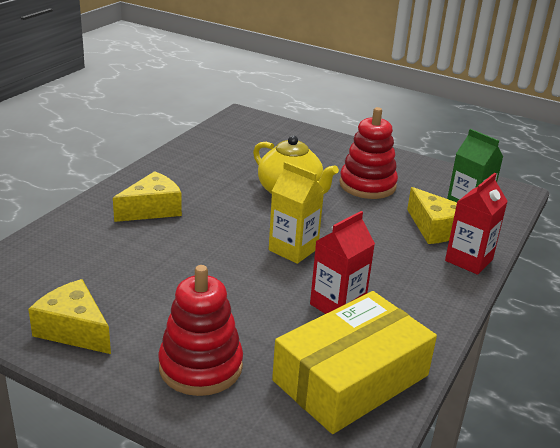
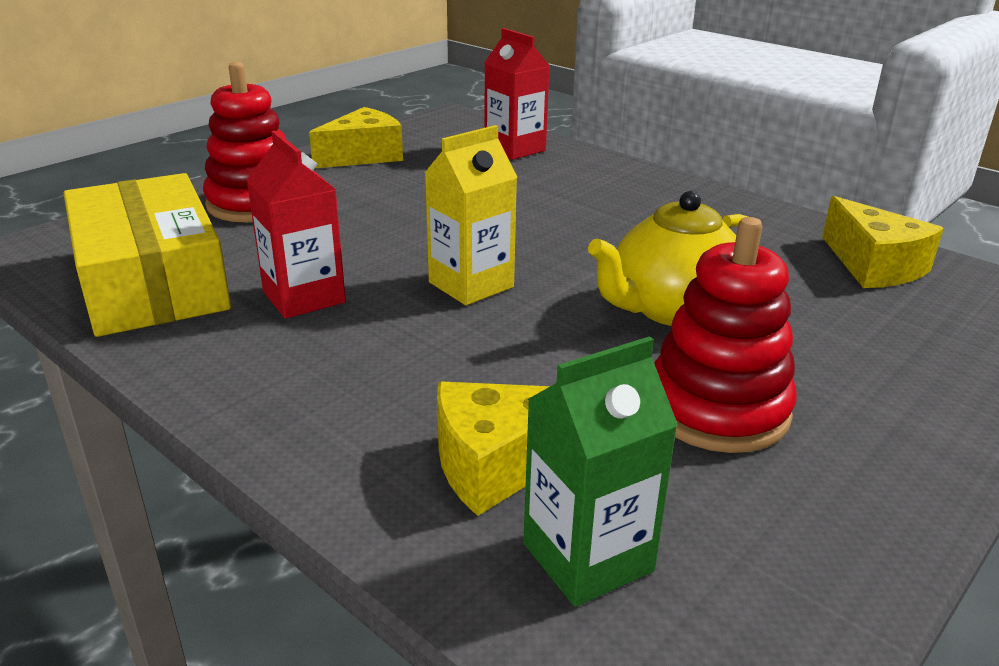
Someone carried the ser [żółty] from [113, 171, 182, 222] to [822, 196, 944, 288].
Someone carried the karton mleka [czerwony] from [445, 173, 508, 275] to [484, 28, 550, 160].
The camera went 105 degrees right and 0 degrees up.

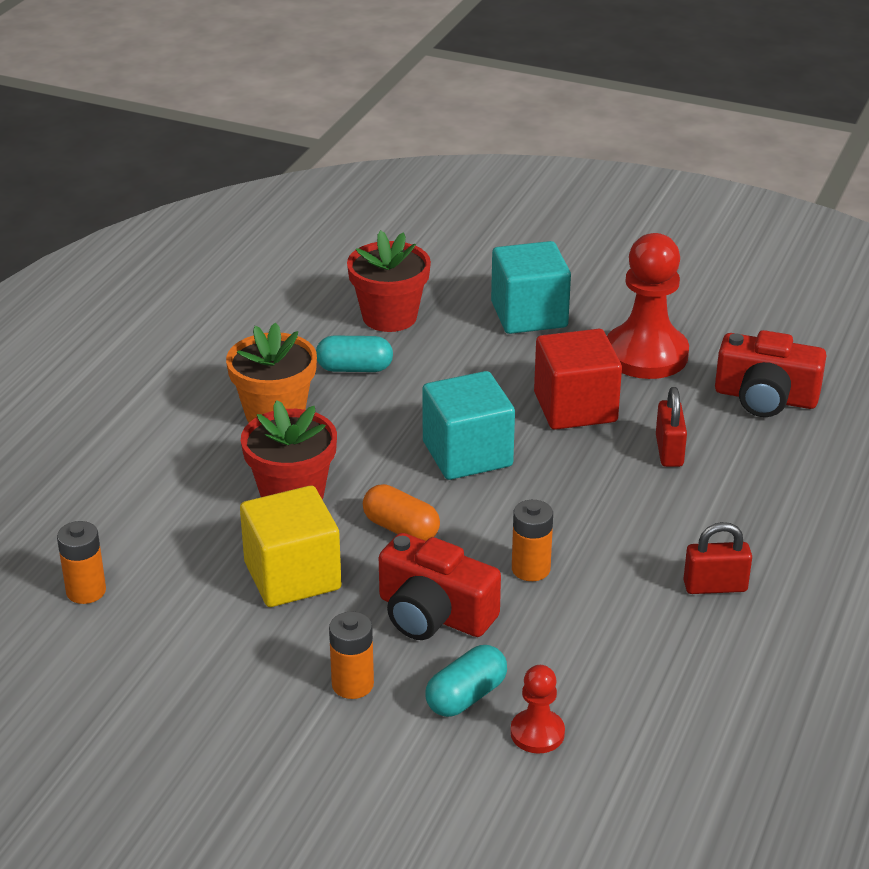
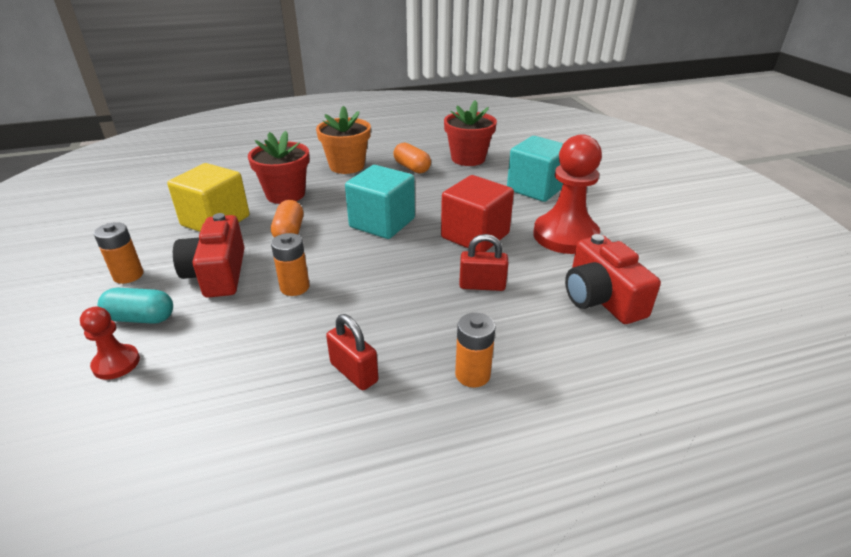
Someone carried the bateria [pomarańczowy] from [57, 521, 106, 604] to [455, 313, 496, 388].
Someone repainted the kapsułka [turkusowy] at [316, 335, 393, 372], which became the kapsułka [pomarańczowy] at [393, 142, 431, 174].
Someone rotated the kłódka [czerwony] at [656, 387, 687, 467] by 45 degrees clockwise.
The camera went 50 degrees right and 0 degrees up.

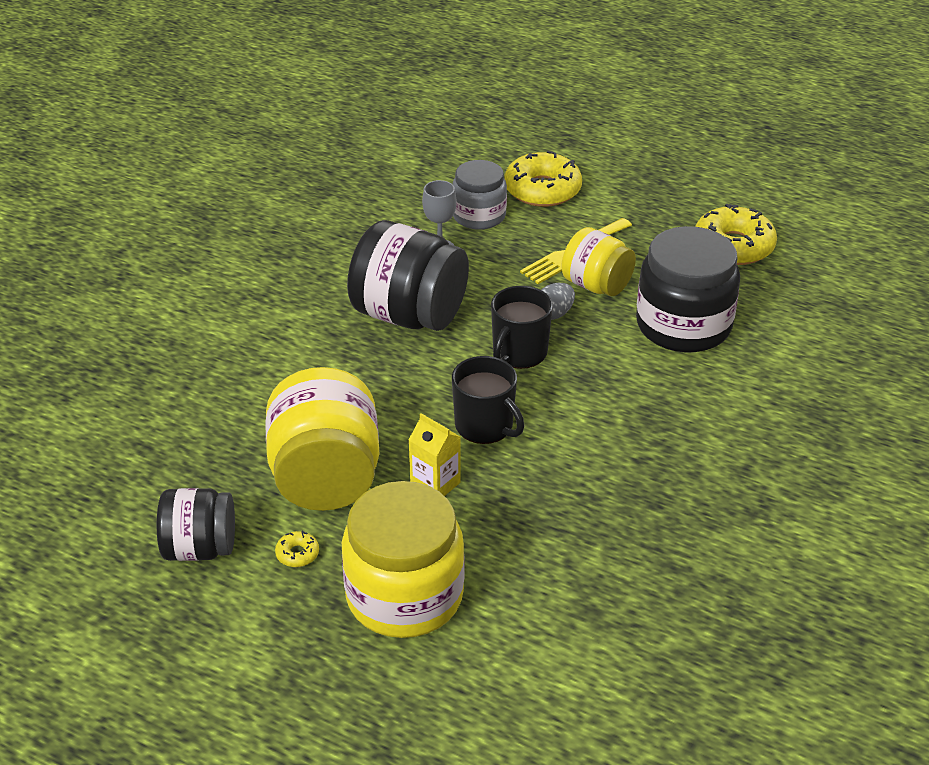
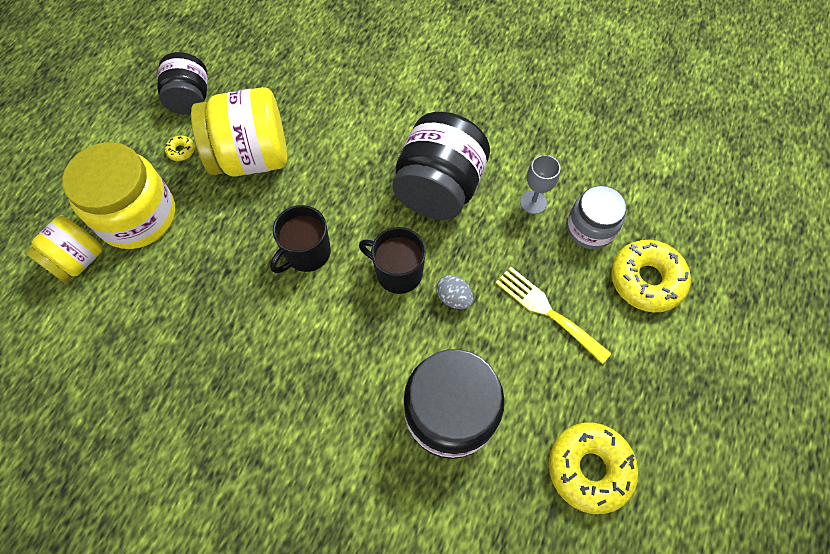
Someone took away the karton mleka [żółty] at [409, 413, 461, 496].
Someone carried the słoik [żółty] from [561, 227, 636, 296] to [25, 215, 103, 283].
The camera went 85 degrees right and 25 degrees up.

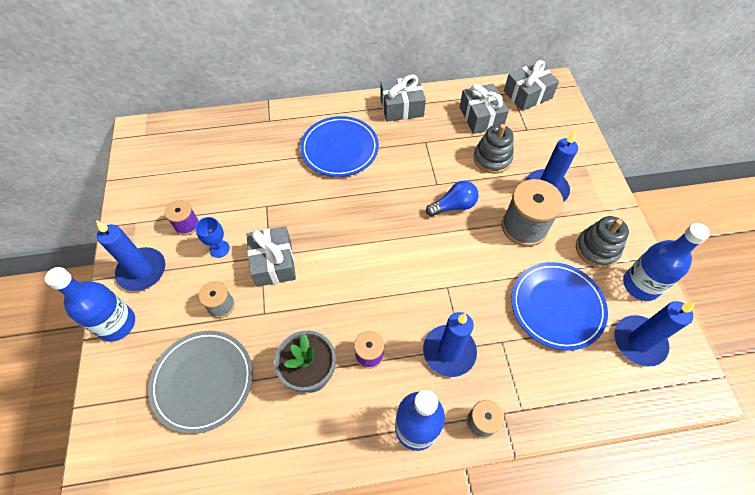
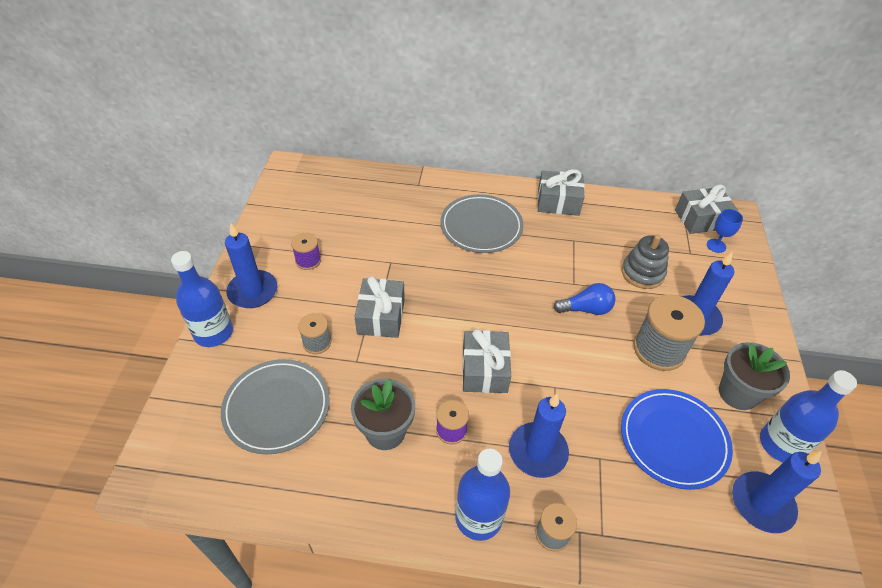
Someone carried the kielich [niebieski] from [195, 217, 230, 258] to [707, 209, 743, 253].
Someone repainted the talerz [niebieski] at [300, 116, 379, 177], which became the talerz [szary] at [440, 194, 524, 253].
Someone carried the prezent [szary] from [460, 84, 509, 134] to [462, 329, 511, 393].
Someone swapped the zabawka nakładanka [szary] at [576, 216, 629, 268] for the doniczka [szary] at [719, 342, 790, 410].
The camera went 15 degrees right and 10 degrees down.

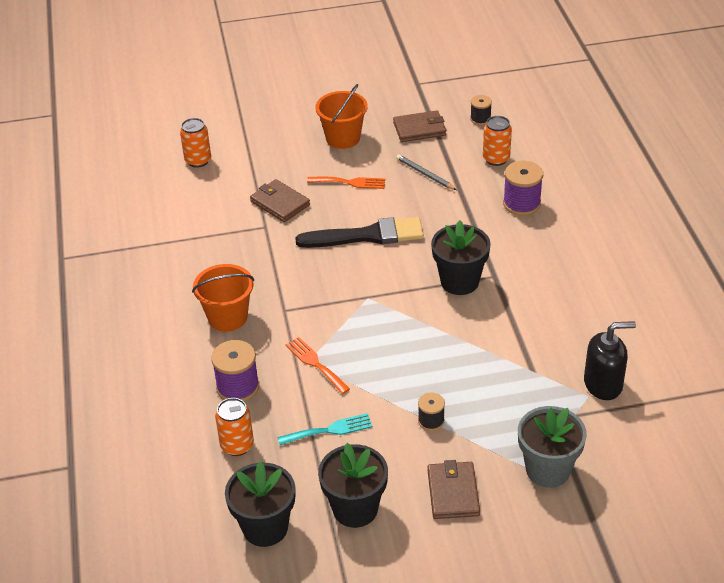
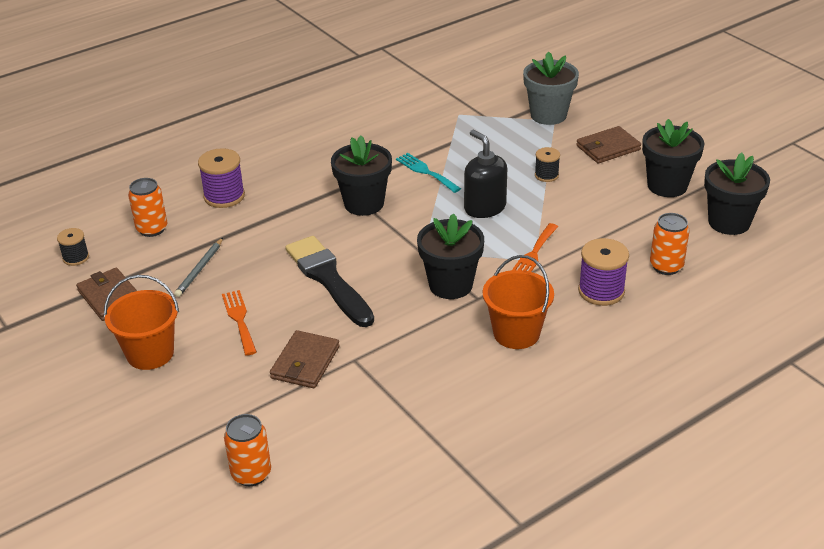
Someone carried the widelec [turkusowy] from [277, 413, 373, 445] to [396, 153, 461, 193].
Someone carried the dozownik mydła [czarny] from [584, 321, 636, 400] to [464, 130, 507, 218].
Someone put down the doniczka [czarny] at [417, 214, 484, 299].
The camera went 115 degrees left and 5 degrees down.

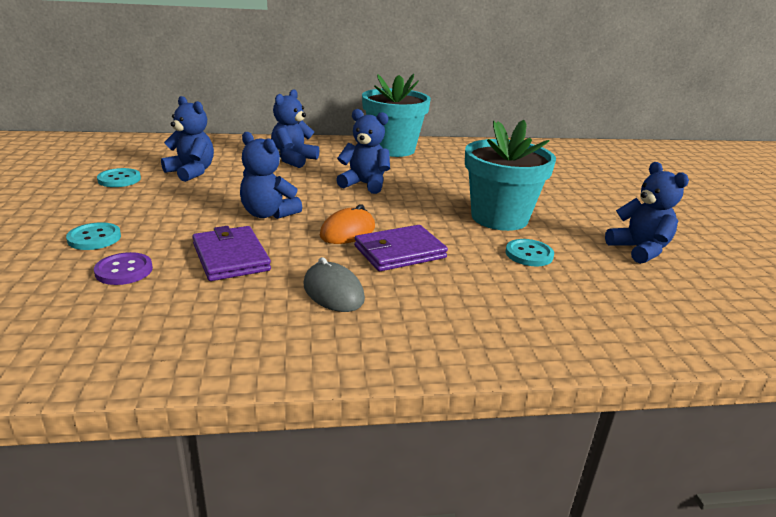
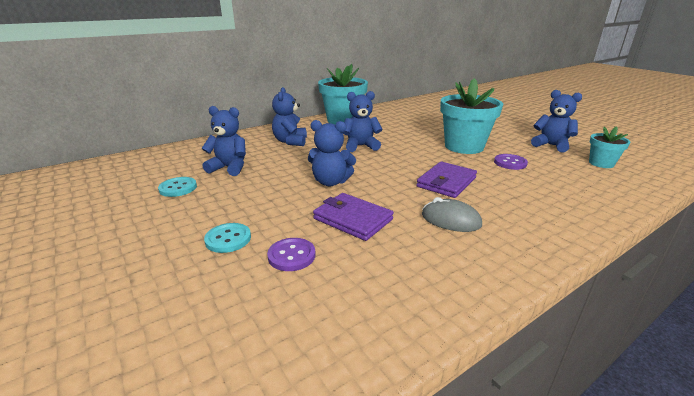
Someone took away the myszka [pomarańczowy] at [320, 204, 375, 244].
Someone repainted the guzik [turkusowy] at [506, 239, 554, 266], which became the guzik [fioletowy] at [494, 154, 528, 170].
Someone put down the doniczka [turkusowy] at [589, 126, 630, 168].
The camera went 25 degrees left and 0 degrees up.

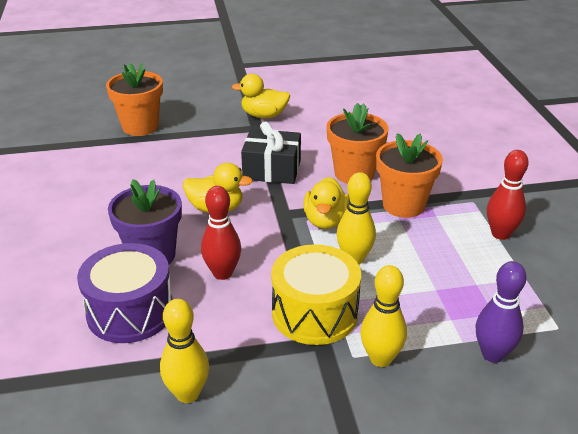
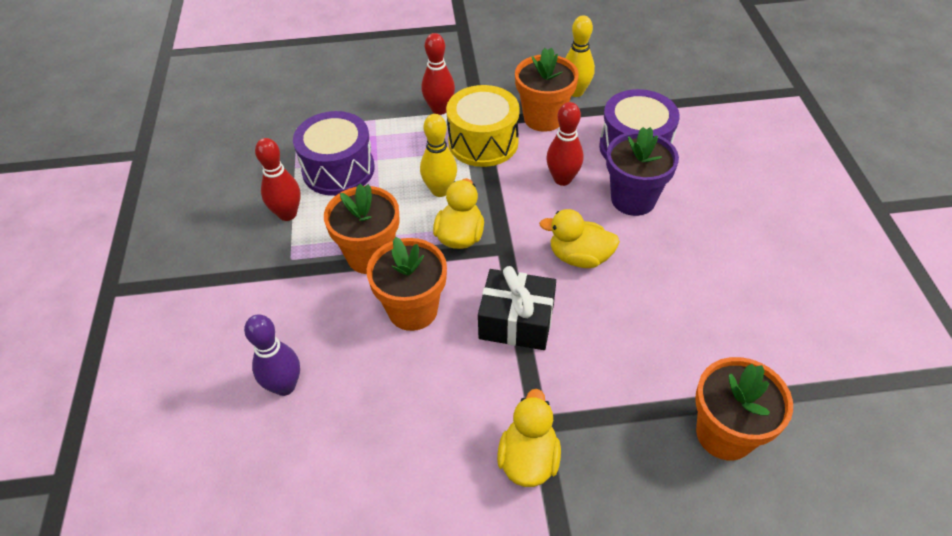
Someone rotated the kaczka [żółty] at [232, 74, 290, 118] by 90 degrees counterclockwise.
Someone repainted the kręgiel [żółty] at [360, 265, 407, 367], which became the kręgiel [czerwony] at [421, 33, 455, 115].
Someone carried the kręgiel [fioletowy] from [476, 261, 527, 363] to [244, 315, 300, 396].
Someone put down the bęben [fioletowy] at [293, 111, 375, 196].
Someone put down the doniczka [pomarańczowy] at [515, 48, 579, 132].
The camera went 175 degrees left and 15 degrees up.

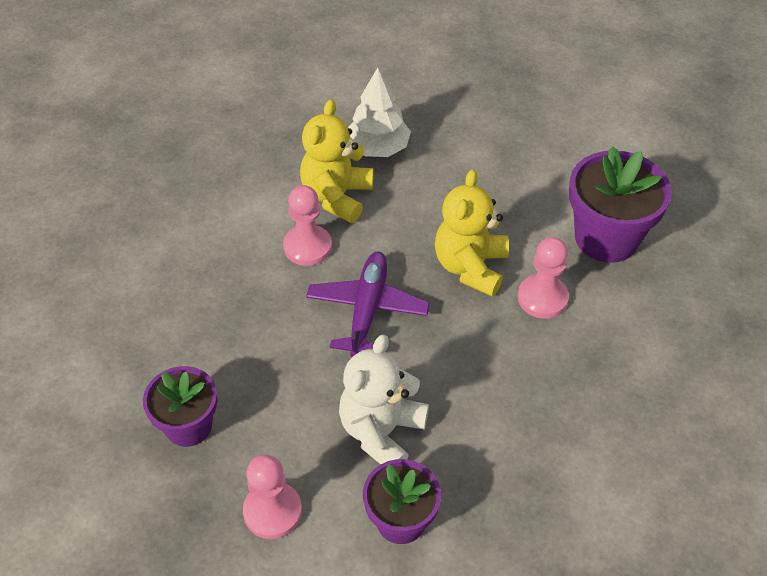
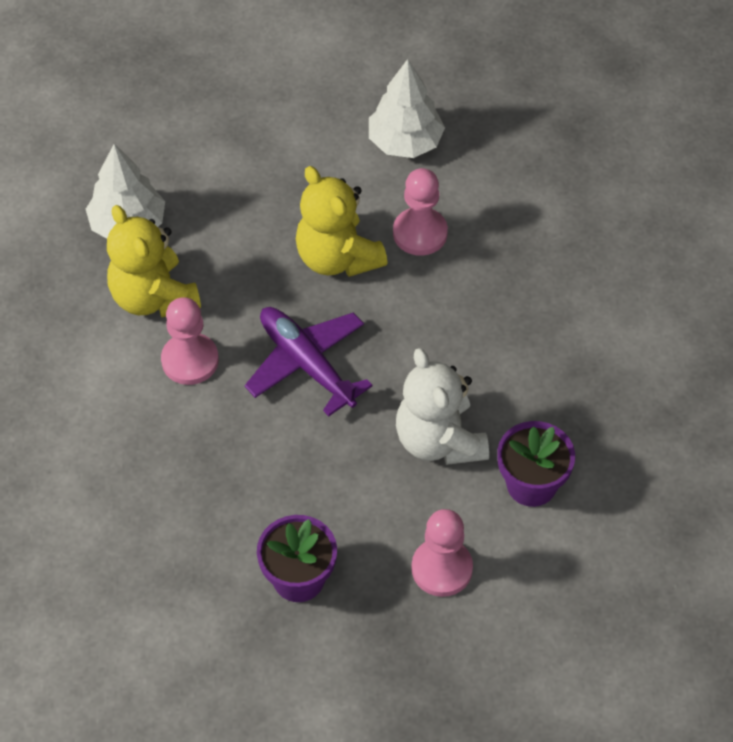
Someone swapped the doniczka [fioletowy] at [569, 146, 672, 263] for the drzewko [biały] at [369, 59, 445, 158].
The camera went 50 degrees left and 5 degrees up.

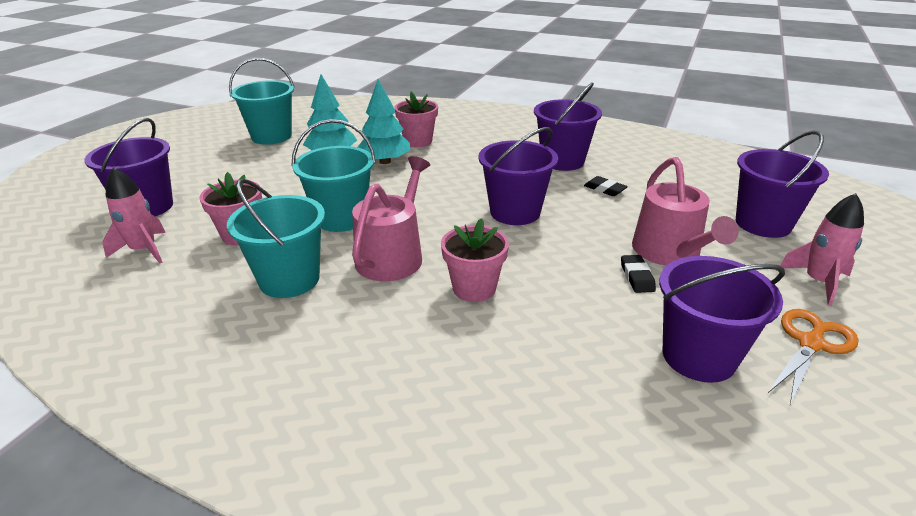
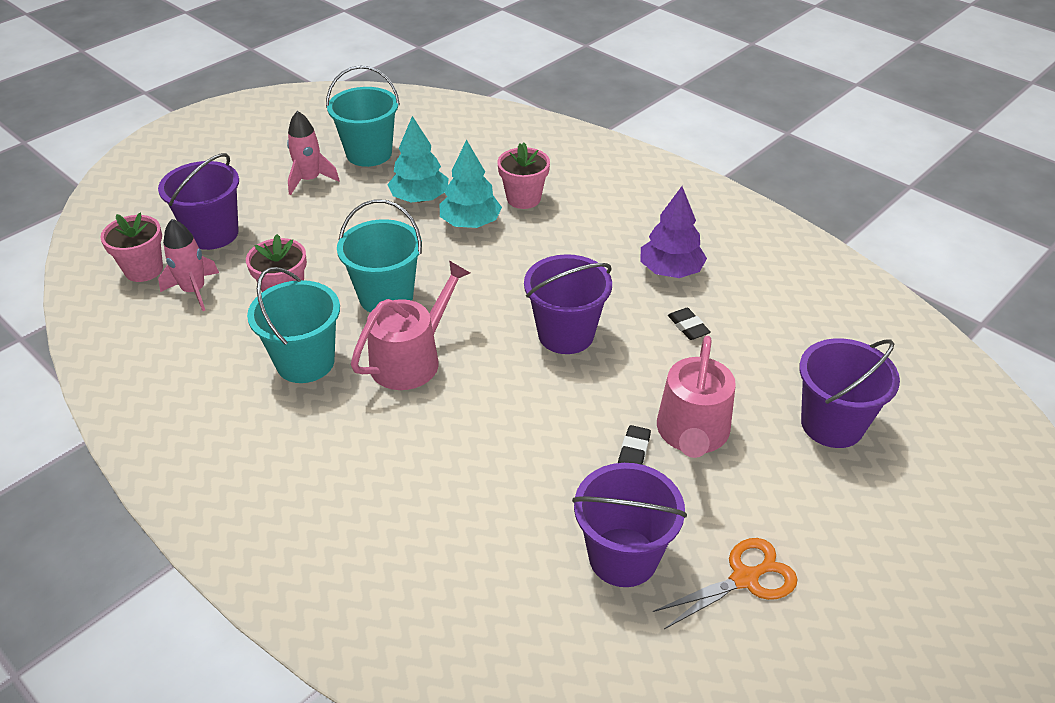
Someone carried the doniczka [różowy] from [441, 218, 509, 302] to [100, 213, 163, 282].
Someone swapped the wiadro [fioletowy] at [534, 82, 602, 171] for the drzewko [fioletowy] at [640, 186, 707, 278].
Someone carried the rakieta [różowy] from [780, 193, 864, 306] to [287, 111, 340, 195].
The camera went 20 degrees right and 10 degrees up.

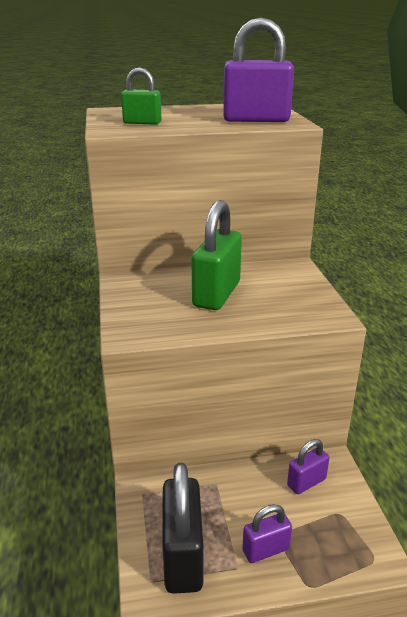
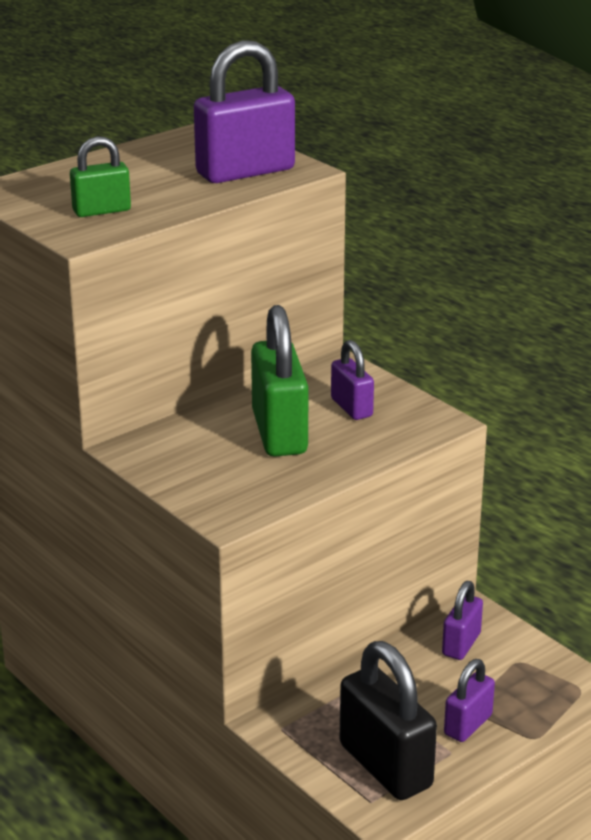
Someone put down the kłódka [fioletowy] at [331, 340, 374, 420].
The camera went 30 degrees left and 0 degrees up.

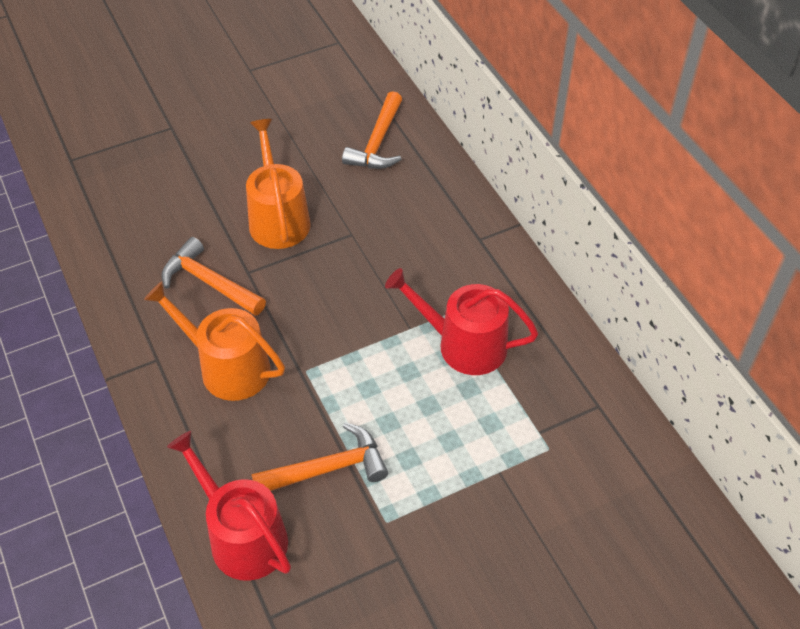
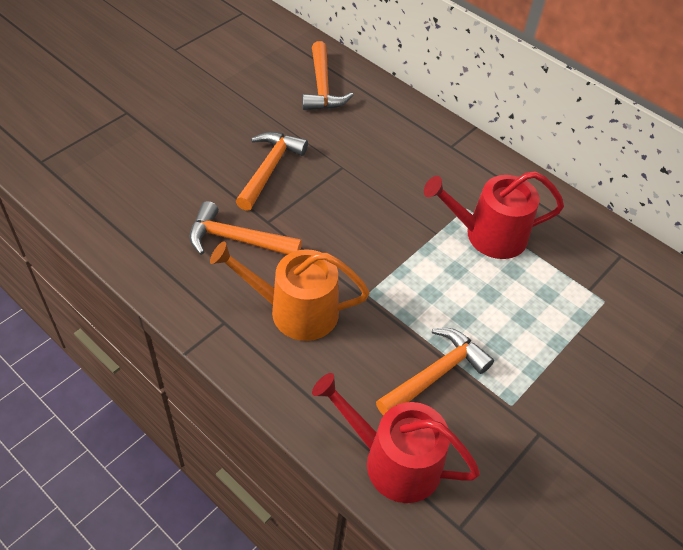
Someone swapped the konewka [pomarańczowy] at [246, 119, 311, 249] for the młotek [pomarańczowy] at [236, 132, 308, 211].
The camera went 25 degrees left and 0 degrees up.

